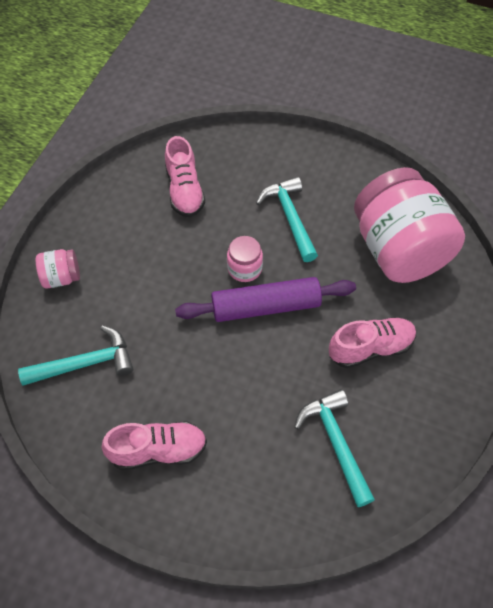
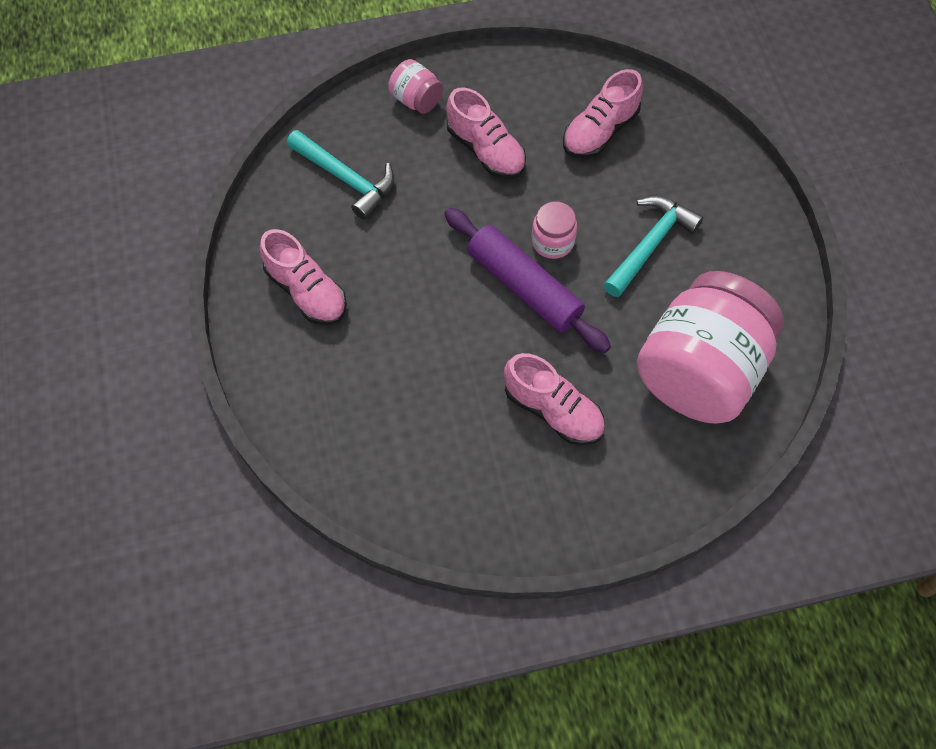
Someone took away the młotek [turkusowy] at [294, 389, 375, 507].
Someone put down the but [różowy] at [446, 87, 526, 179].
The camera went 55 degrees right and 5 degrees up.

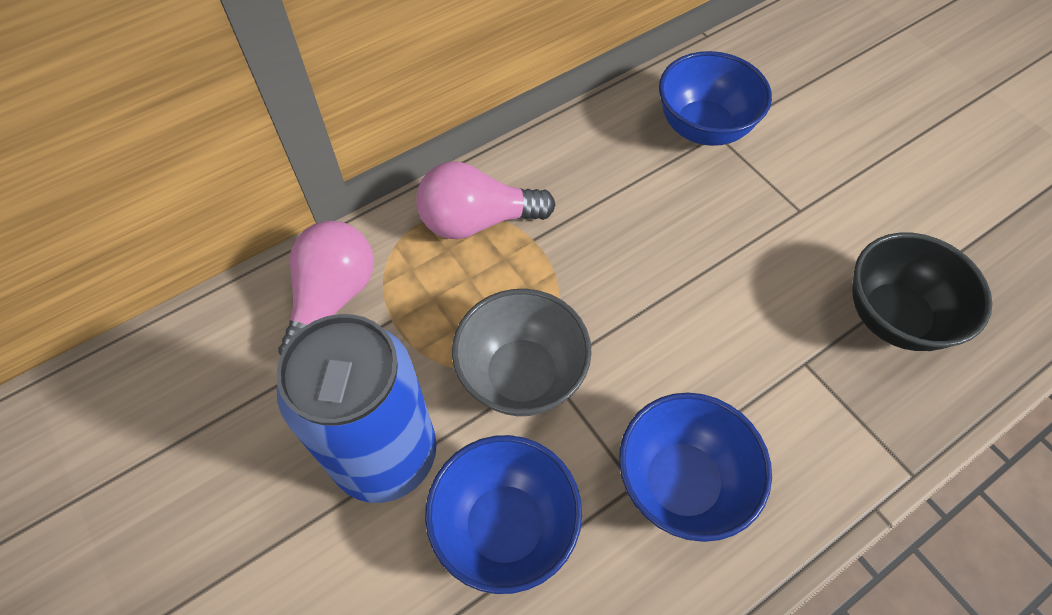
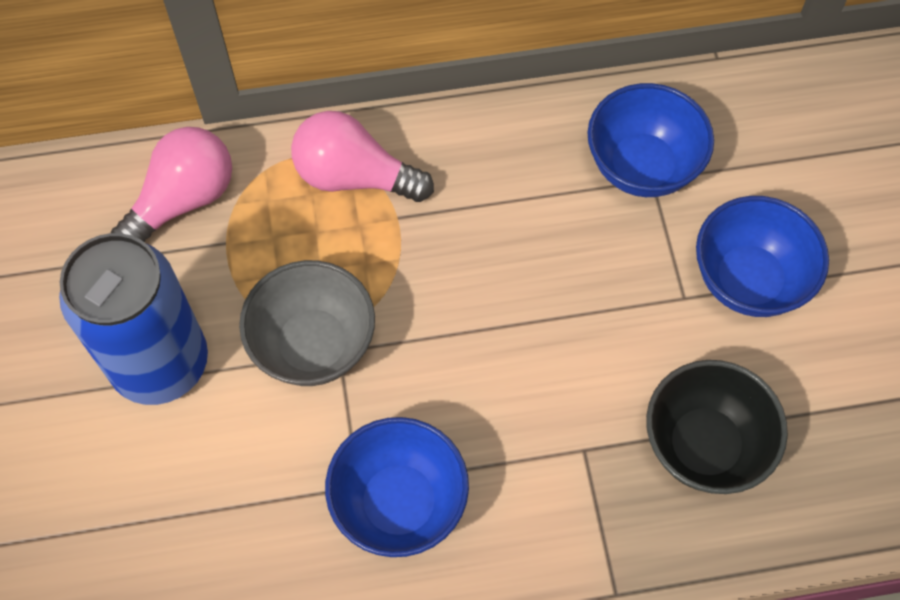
Someone carried the miska [niebieski] from [425, 435, 582, 594] to [696, 196, 829, 317].
The camera went 25 degrees right and 5 degrees up.

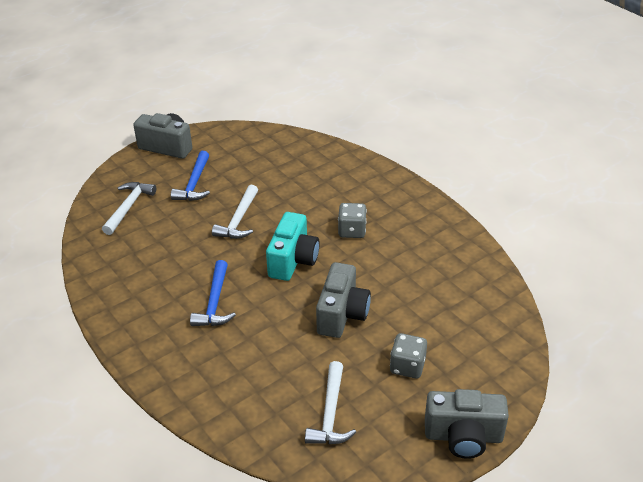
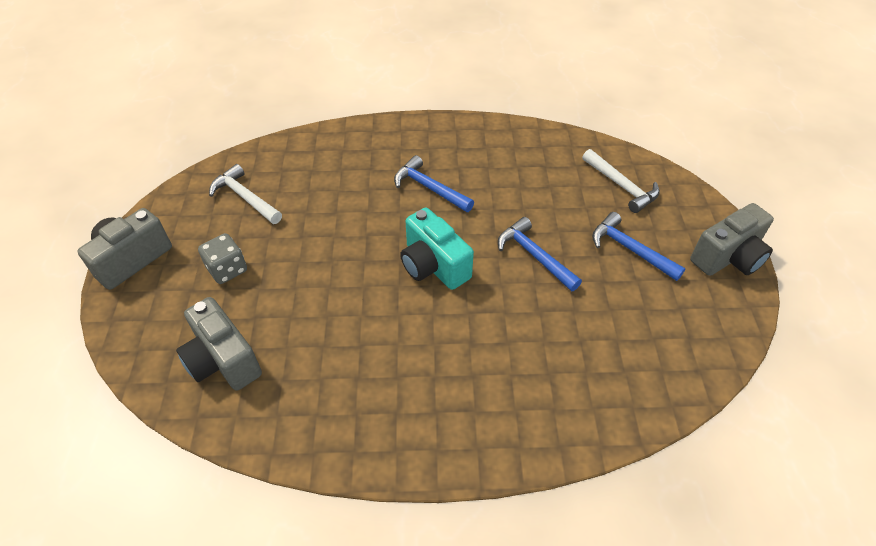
Someone repainted the młotek [biały] at [212, 185, 258, 239], which became the młotek [niebieski] at [498, 217, 582, 291].
Someone carried the aparat fotograficzny [szary] from [316, 262, 371, 338] to [176, 297, 262, 391].
Someone took away the kostka do gry [szary] at [338, 203, 367, 238].
The camera went 125 degrees right and 10 degrees up.

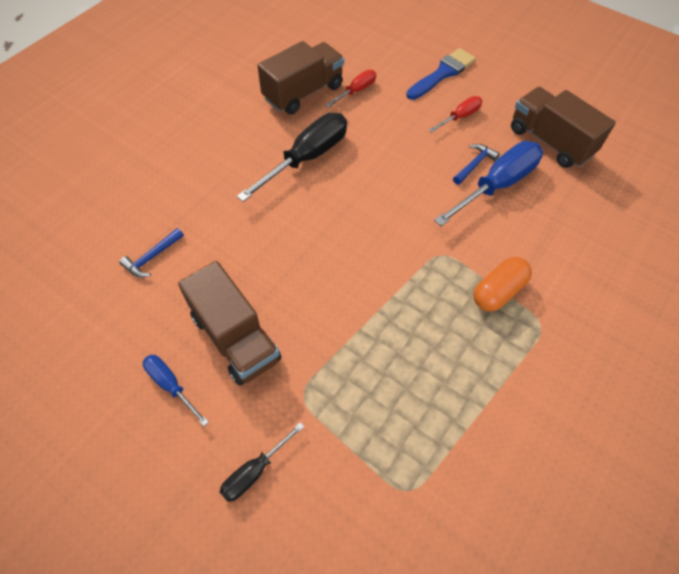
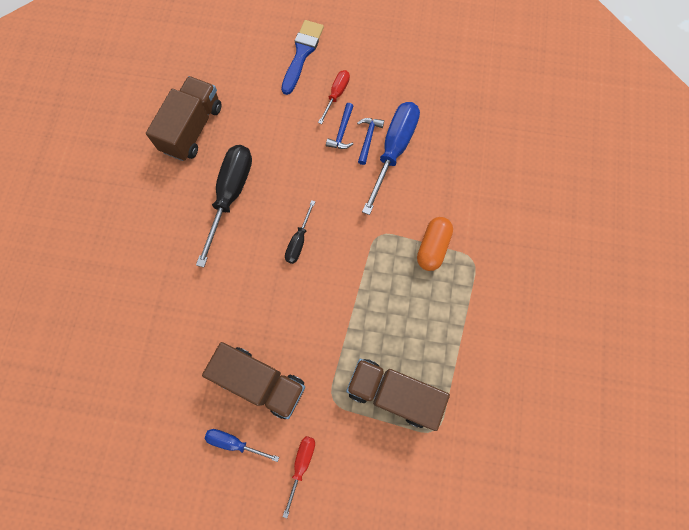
Someone carried the młotek [niebieski] from [119, 228, 184, 277] to [326, 103, 353, 149].
Someone carried the śrubokręt [czarny] from [220, 422, 304, 502] to [285, 200, 315, 264].
Someone carried the śrubokręt [czerwony] from [325, 70, 376, 107] to [283, 436, 315, 518].
Someone carried the ciężarówka [brązowy] from [511, 87, 616, 168] to [346, 359, 450, 431].
The camera went 25 degrees left and 15 degrees up.

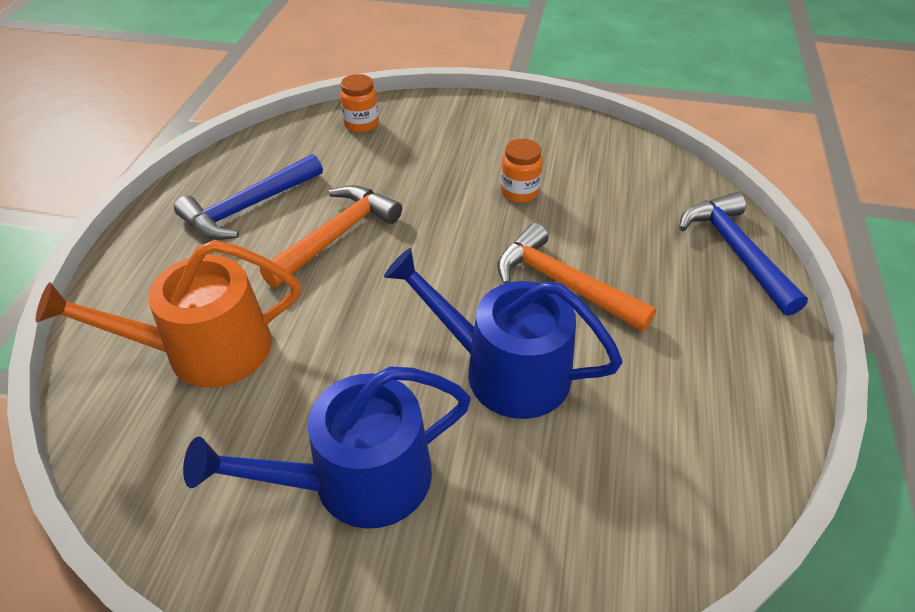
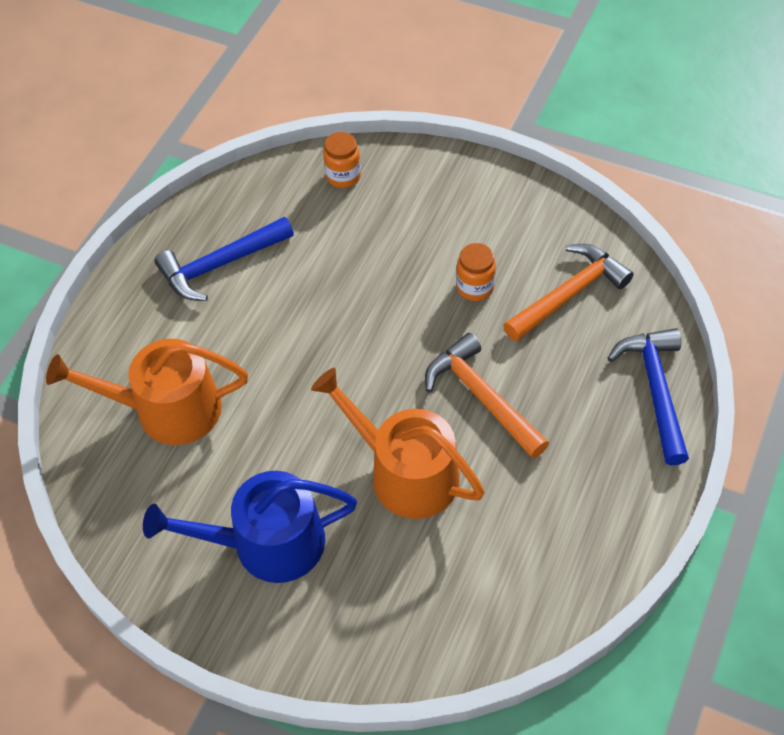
Someone carried the młotek [pomarańczowy] from [260, 185, 402, 288] to [503, 244, 634, 342].
Someone repainted the konewka [niebieski] at [384, 248, 623, 419], which became the konewka [pomarańczowy] at [311, 368, 485, 519].
The camera went 15 degrees right and 10 degrees up.

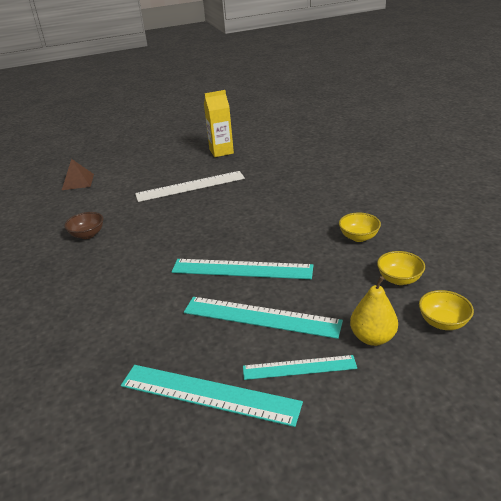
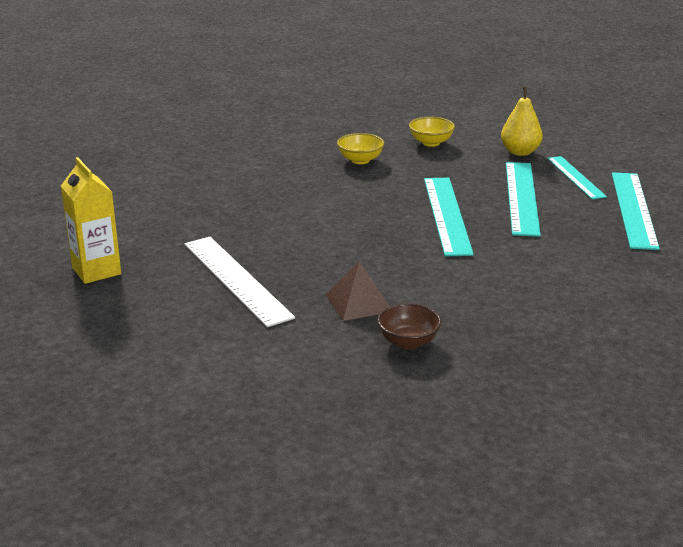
Someone carried the piramida [brązowy] from [62, 159, 94, 190] to [326, 261, 390, 321].
Someone took away the miska [żółty] at [419, 290, 474, 330].
The camera went 105 degrees left and 5 degrees down.

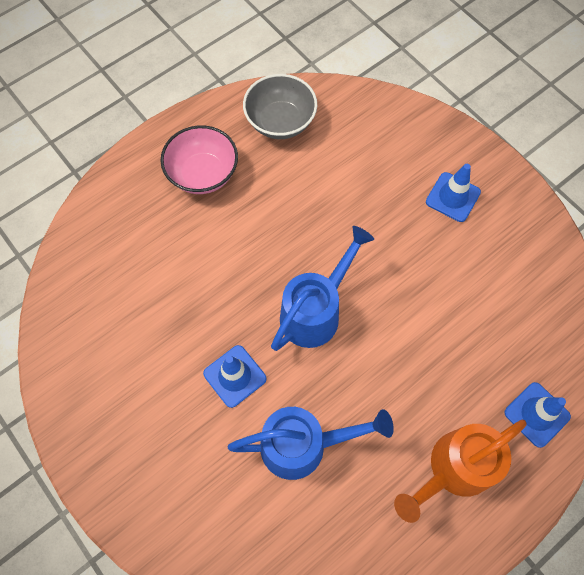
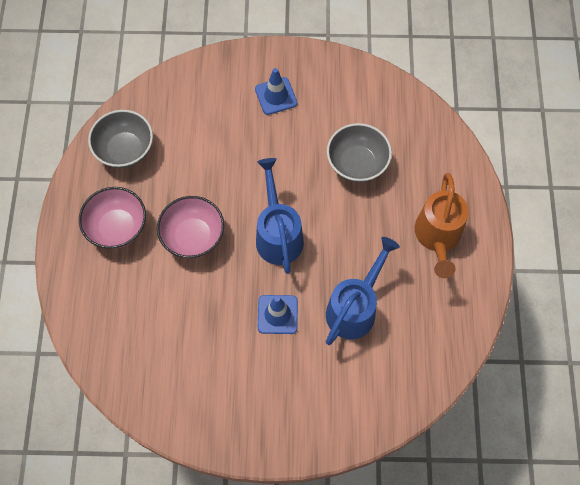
Someone took away the pachołek [niebieski] at [504, 382, 571, 448].
Someone put down the miska [różowy] at [157, 196, 224, 258].
Someone put down the miska [szary] at [327, 123, 392, 182].
The camera went 50 degrees left and 0 degrees up.

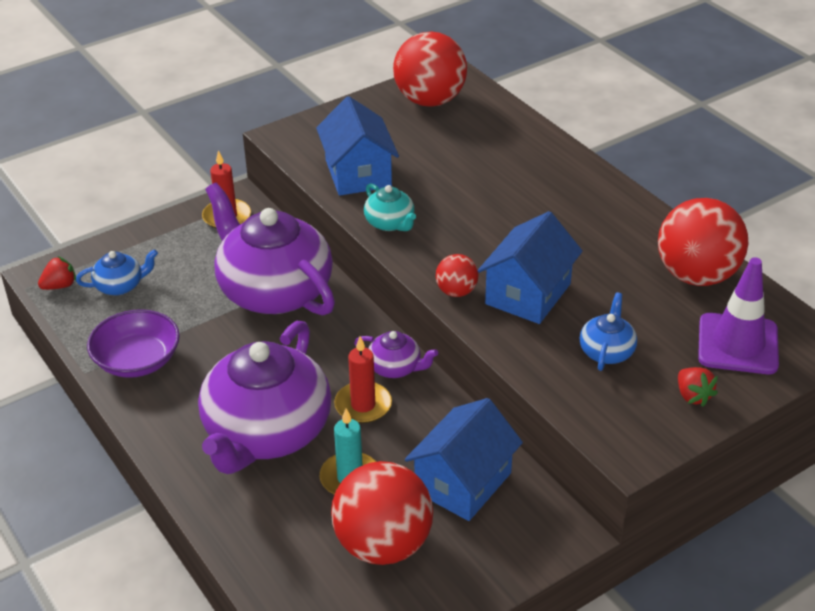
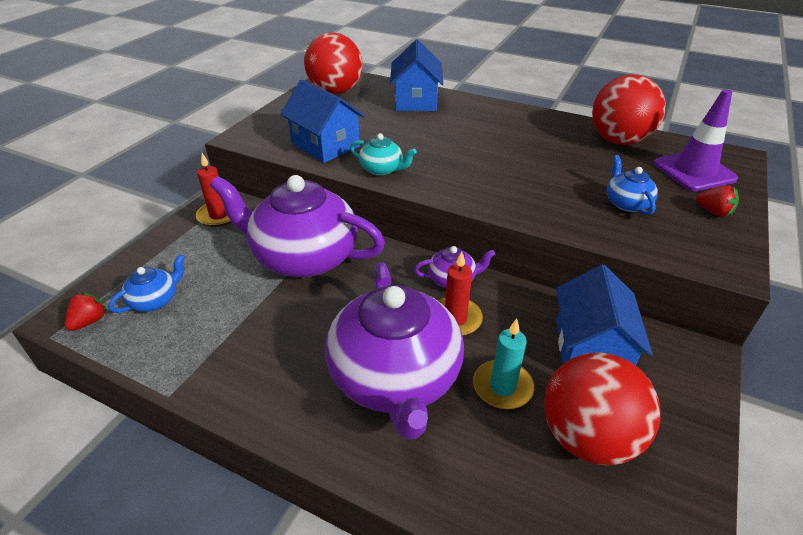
Someone took away the miska [fioletowy] at [87, 309, 180, 378].
Someone took away the piłka [czerwony] at [436, 254, 479, 297].
Someone carried the domek [niebieski] from [477, 211, 583, 324] to [390, 40, 443, 111].
The camera went 30 degrees left and 0 degrees up.

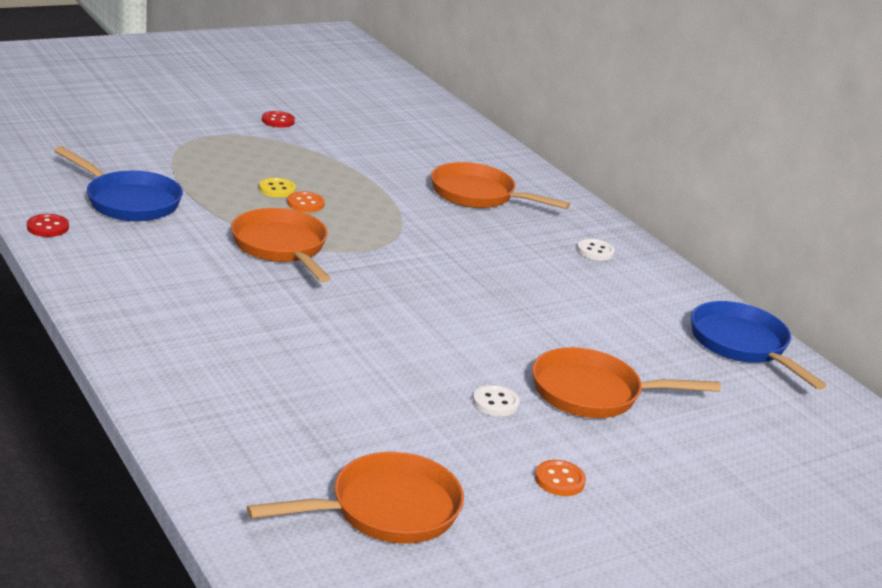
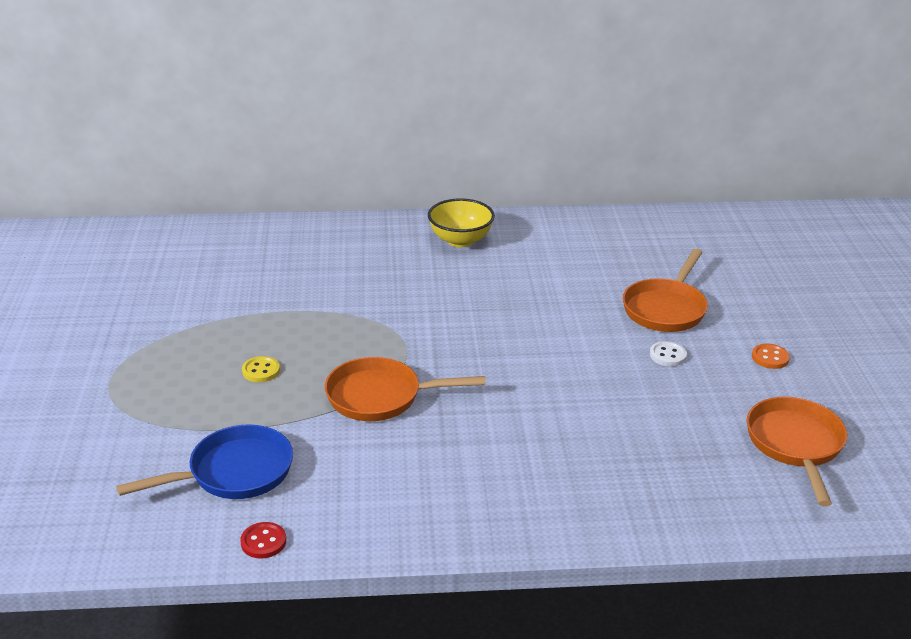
Someone took away the guzik [czerwony] at [262, 111, 295, 128].
Someone took away the guzik [pomarańczowy] at [287, 192, 325, 212].
Someone took away the patelnia [pomarańczowy] at [431, 162, 570, 209].
Someone swapped the guzik [biały] at [577, 239, 615, 260] for the miska [żółty] at [428, 198, 495, 247].
Someone took away the patelnia [niebieski] at [691, 301, 827, 390].
The camera went 60 degrees left and 5 degrees up.

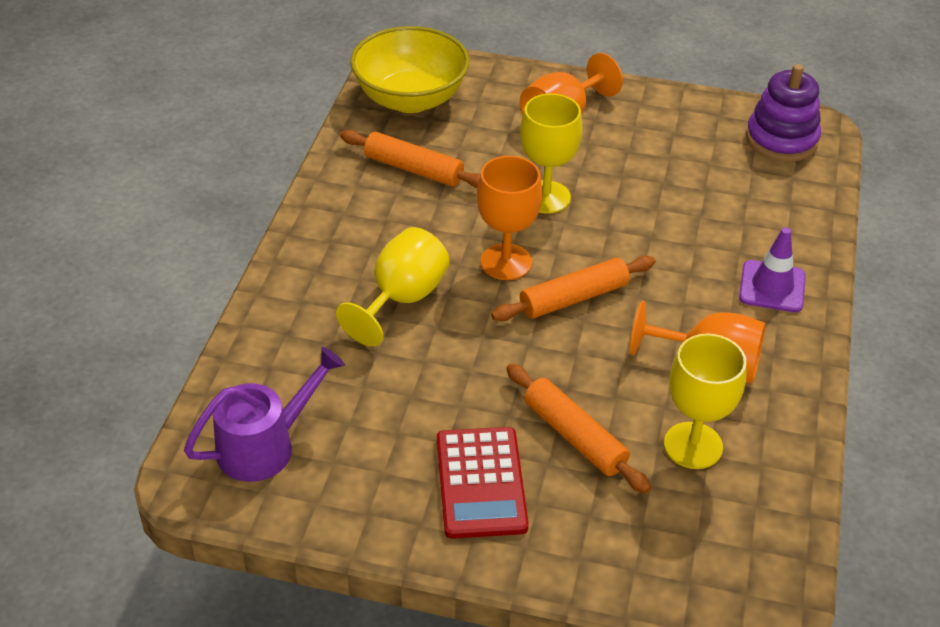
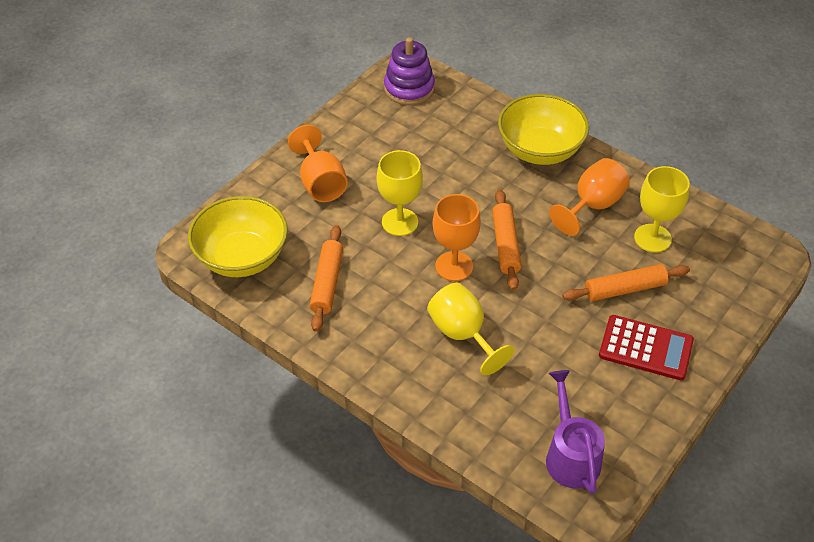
Someone rotated the wałek do ciasta [pomarańczowy] at [340, 130, 480, 188] by 45 degrees counterclockwise.
Someone swapped the pachołek [fioletowy] at [739, 227, 806, 312] for the miska [żółty] at [498, 94, 589, 165].
The camera went 65 degrees left and 5 degrees up.

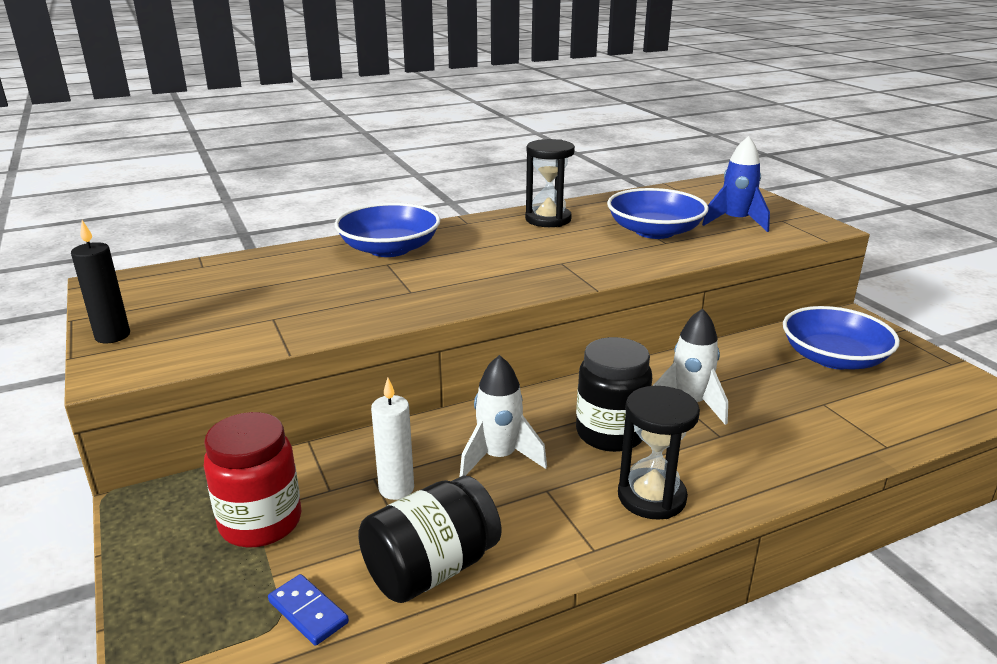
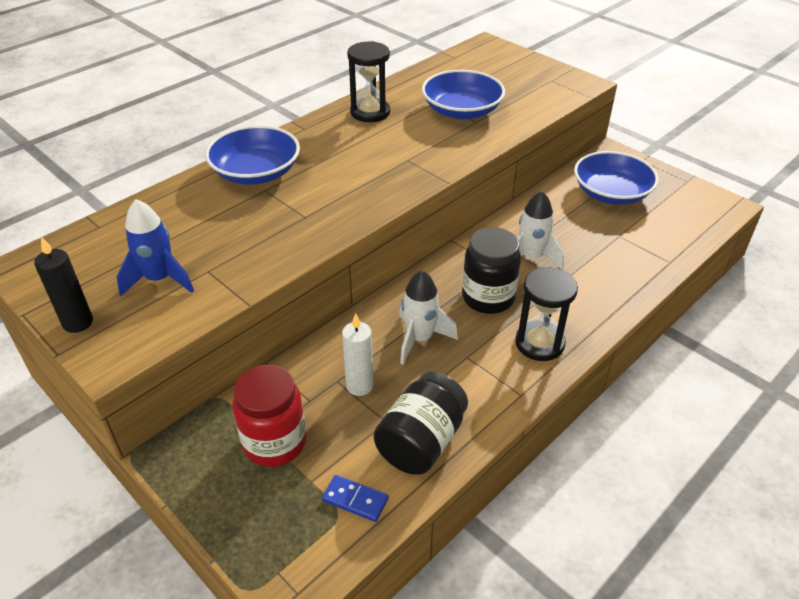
Someone carried the rakieta [niebieski] from [702, 136, 770, 232] to [116, 199, 194, 297].
The camera went 20 degrees left and 15 degrees up.

